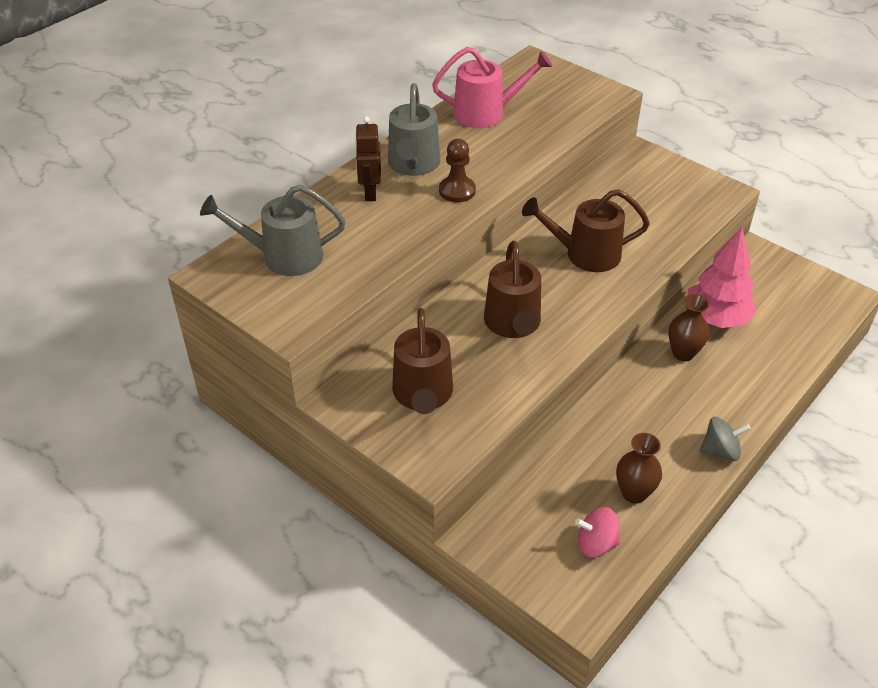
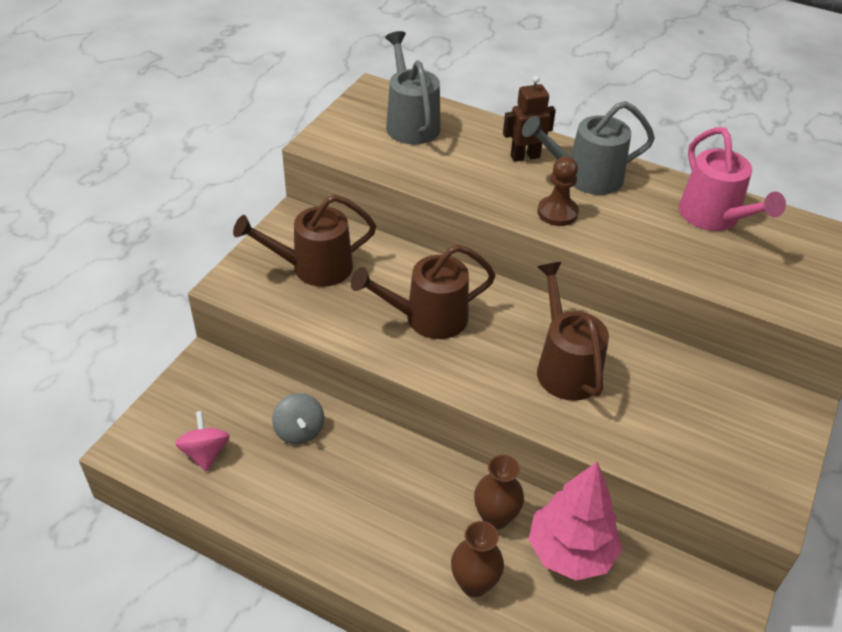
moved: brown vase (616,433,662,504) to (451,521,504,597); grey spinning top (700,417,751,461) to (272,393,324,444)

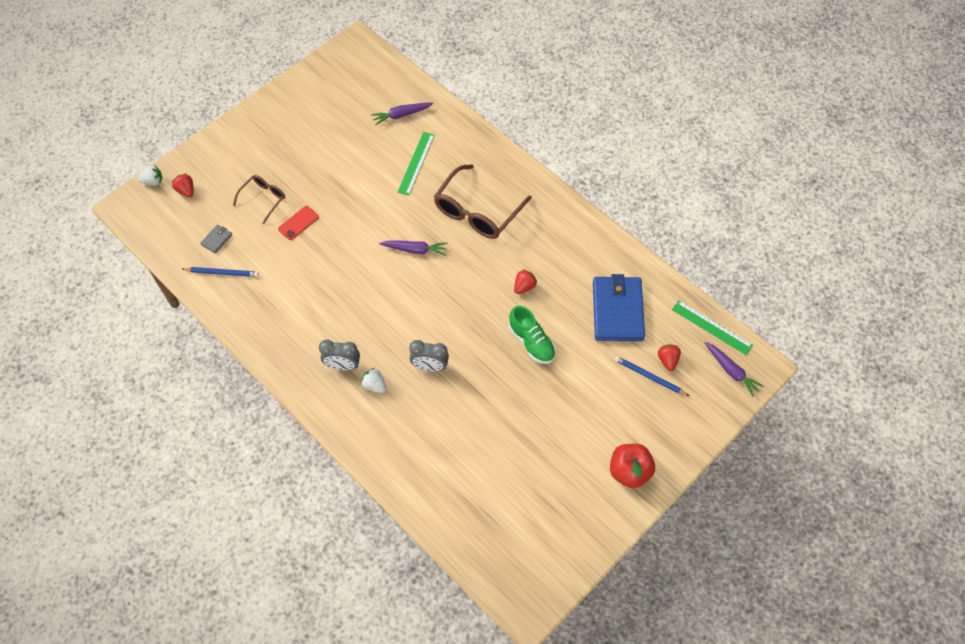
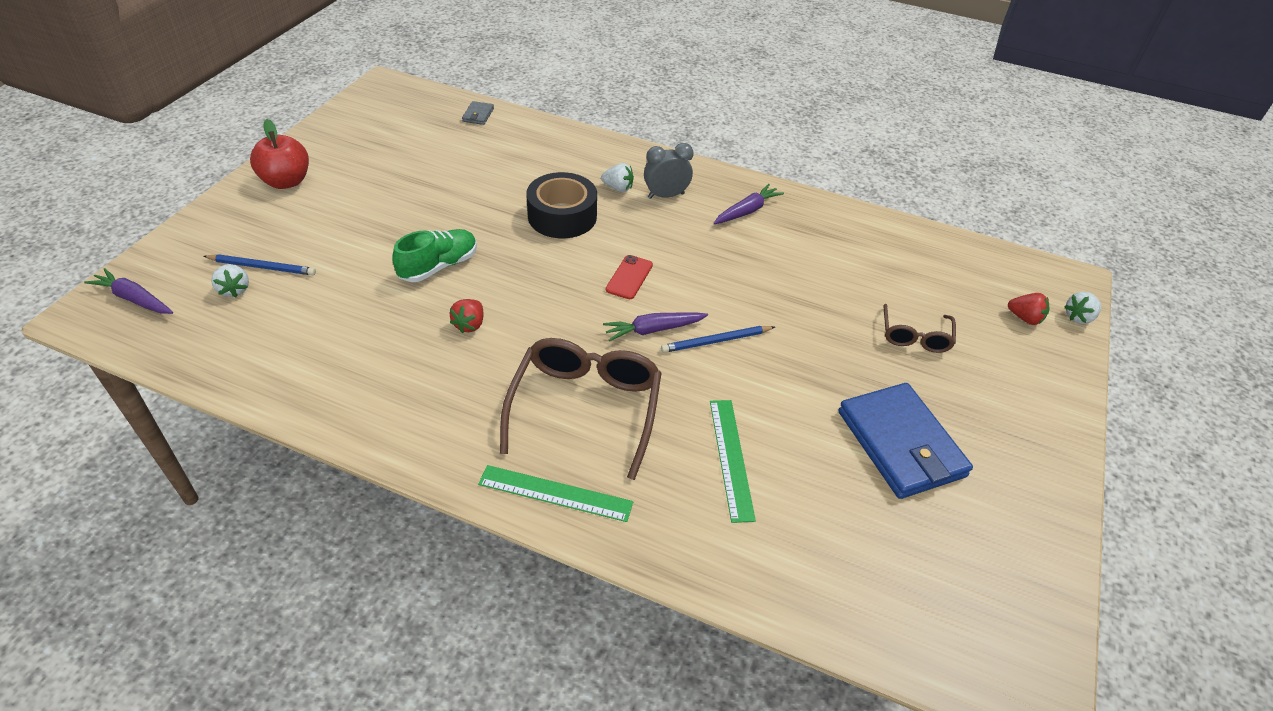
moved: blue wooden pencil (182,267,259,277) to (661,326,775,353); grey card wallet (200,225,232,253) to (462,101,494,125); crimson smartphone (278,206,319,240) to (606,255,653,299); violet root vegetable (371,102,433,125) to (714,184,784,224); blue card wallet (593,274,645,341) to (838,383,973,499); emerald straightedge (672,300,753,355) to (478,465,633,522)
replaced: grey alarm clock (409,340,449,371) to jet-black tape (526,172,597,238)
recoloured: crimson toy strawberry (658,344,681,371) to pure white toy strawberry (211,264,249,298)
turned: emerald sneaker (509,306,556,364) = (392,229,477,282) 105 degrees clockwise

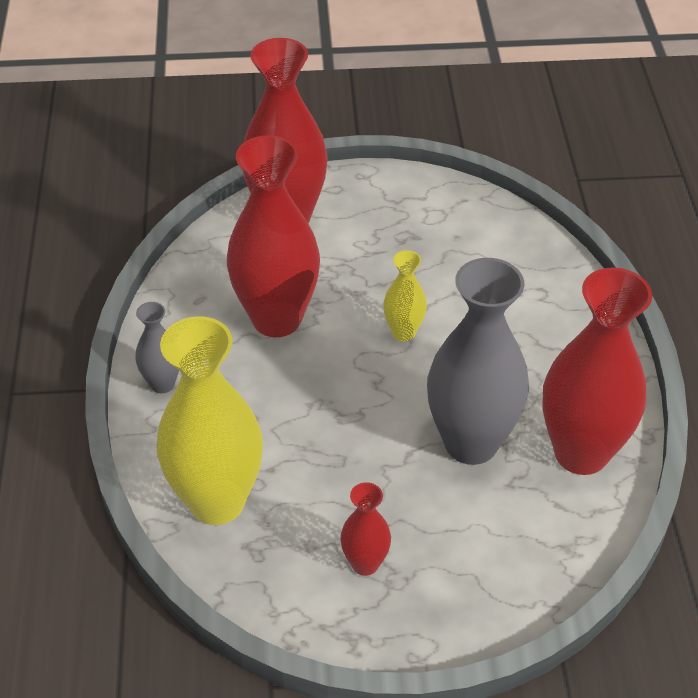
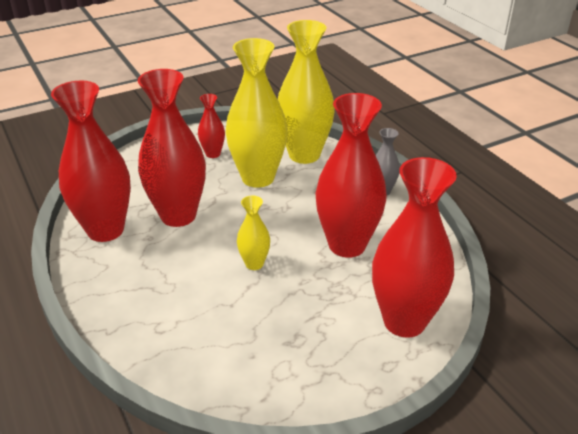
added: golden vase (226,38,287,188)
recoloured: grey vase (427,258,529,465) to crimson vase (138,69,206,227)

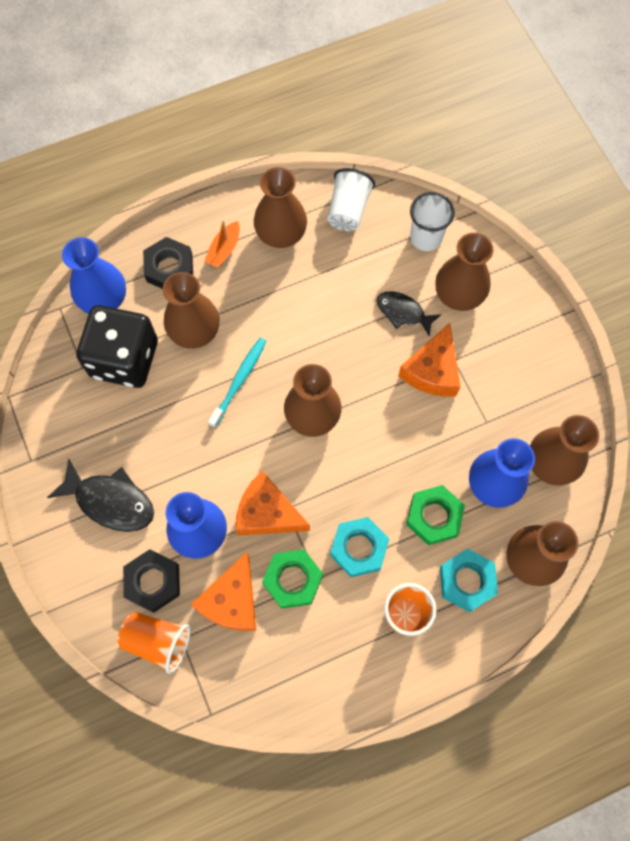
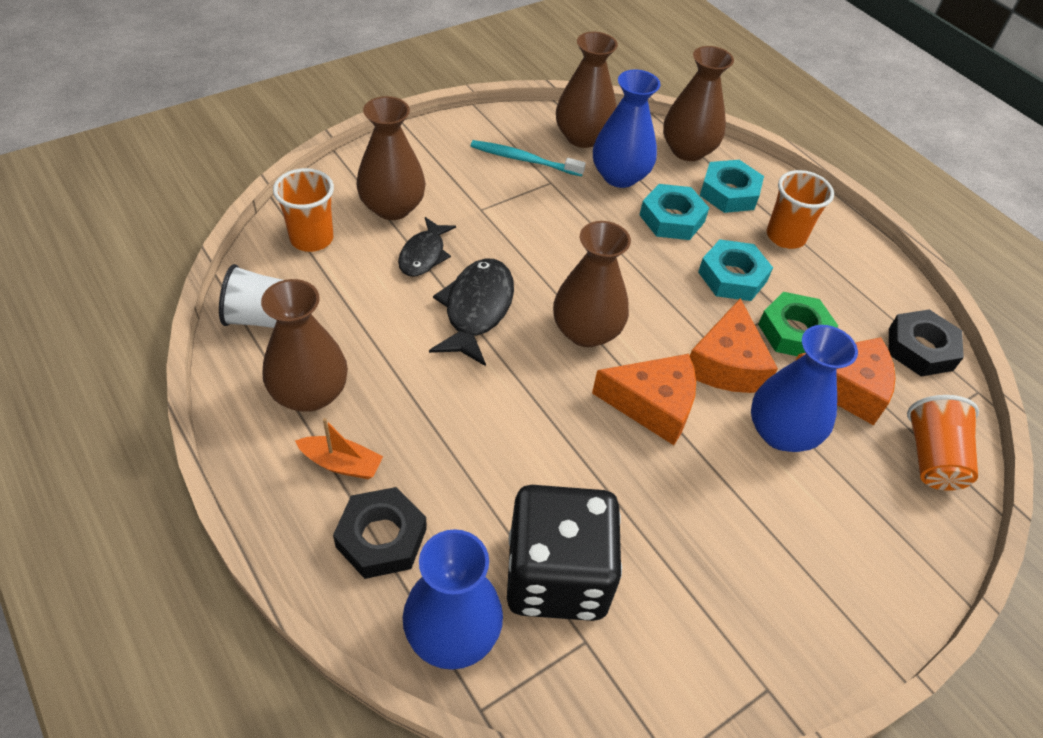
removed: brown vase (163,272,220,349)
moved: jet-black toy fish (47,458,154,532) to (429,258,514,366); jet-black hexagon nut (123,549,180,613) to (889,309,964,377); aqua toothbrush (208,338,266,428) to (471,140,586,177); orange-coloured cheese wedge (398,323,460,397) to (592,354,696,445)
recoloured: emerald hexagon nut (406,485,465,545) to aqua hexagon nut (640,184,709,240); pure white tumbler (410,192,455,251) to orange-coloured tumbler (273,168,334,252)

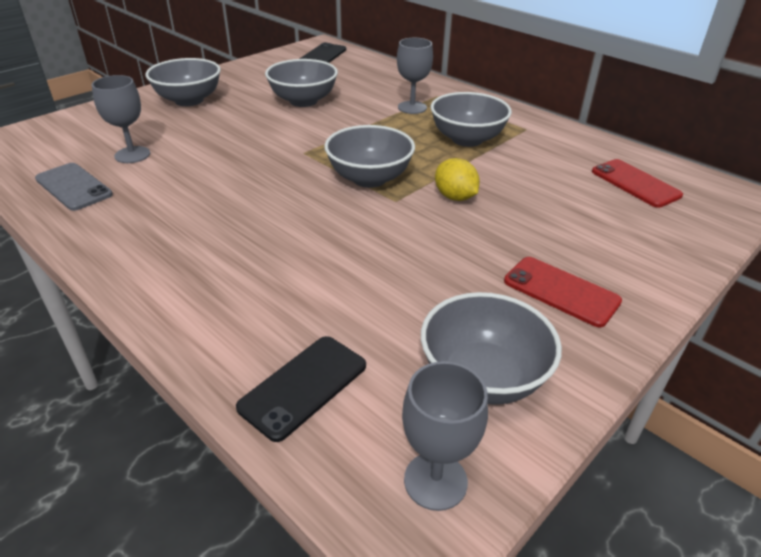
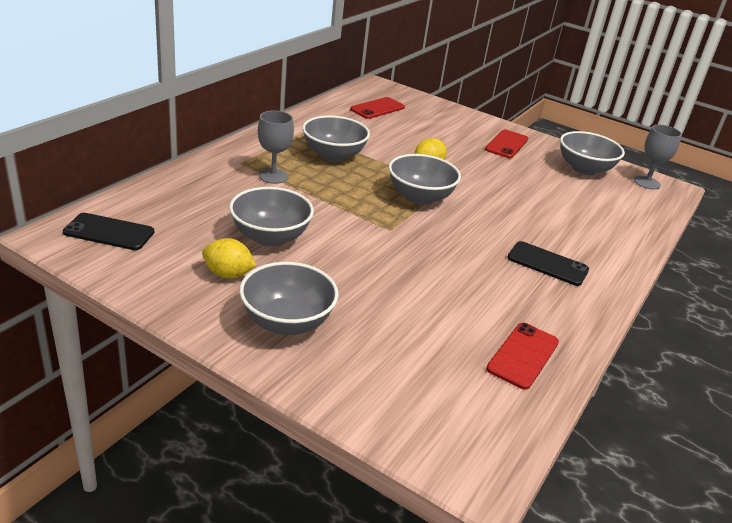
removed: grey goblet (92,75,150,163)
added: golden lemon (202,238,256,278)
moved: jet-black smartphone (236,336,366,442) to (507,241,589,286)
recoloured: grey smartphone (35,163,113,211) to crimson smartphone (486,323,559,390)

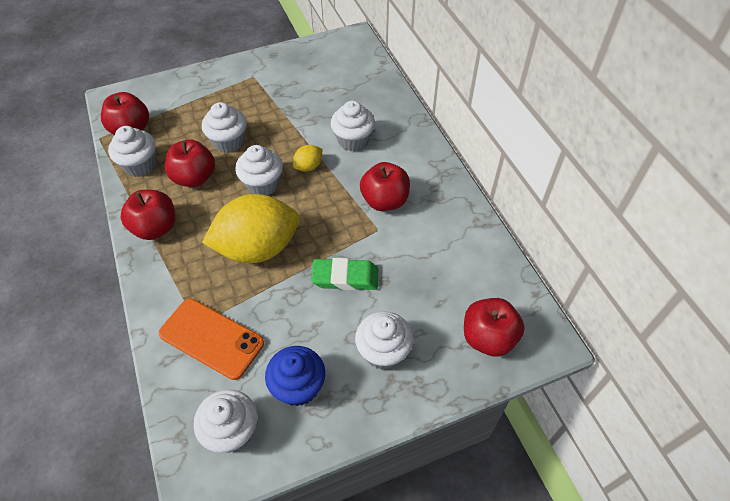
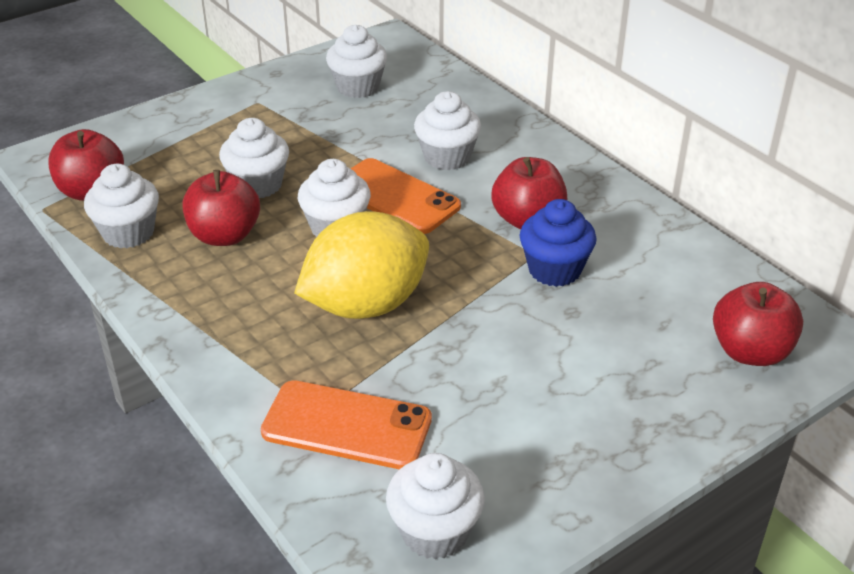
removed: crimson apple fruit (121,190,175,240); emerald eraser (311,258,378,291)
moved: blue cupcake (265,346,326,406) to (520,199,597,287); pure white cupcake (355,311,413,370) to (326,24,387,98)
replaced: golden lemon (293,145,322,172) to orange-coloured smartphone (351,158,461,234)

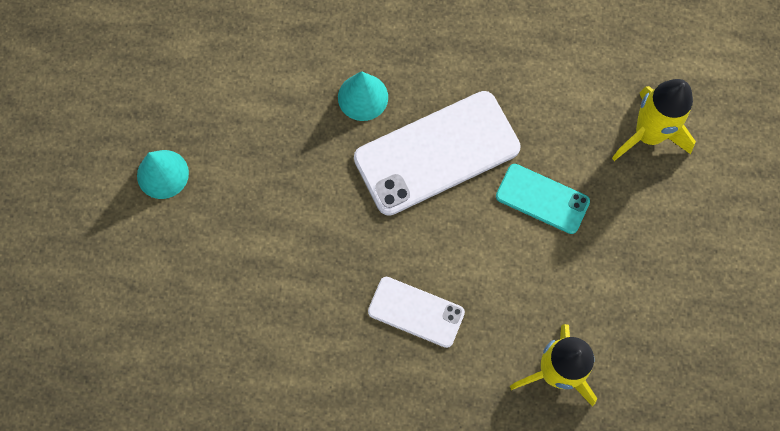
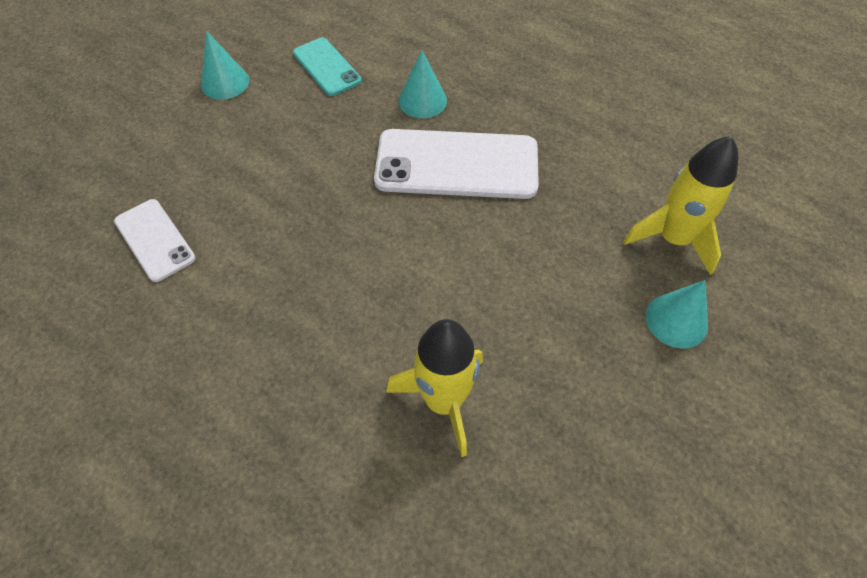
added: aqua cone shape (646,280,708,349)
moved: pure white smartphone (368,277,465,348) to (114,199,196,282); aqua smartphone (496,164,590,234) to (293,38,362,96)

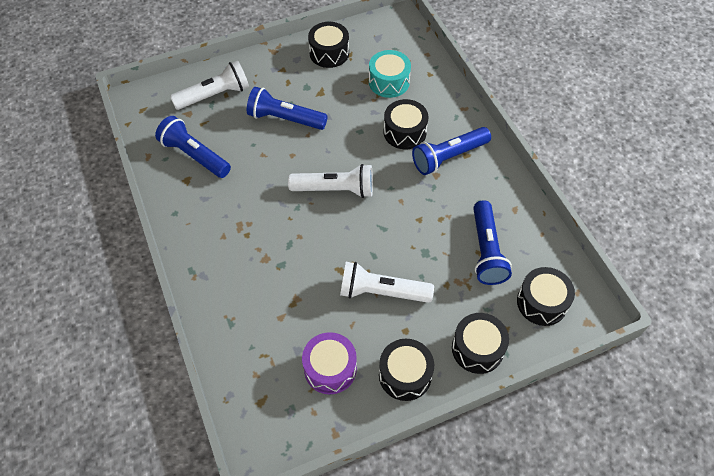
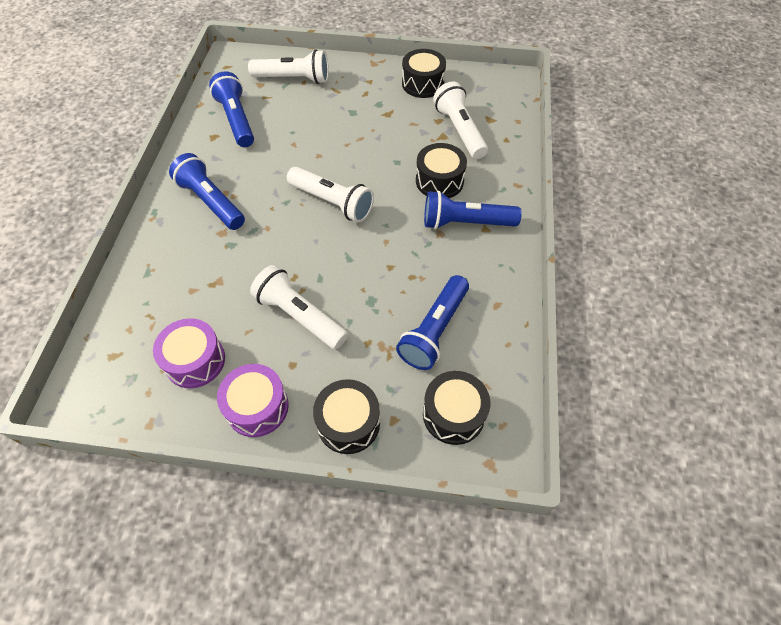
moved: blue pocket torch (247,87,328,130) to (169,153,245,230)
replaced: aqua drum (369,50,411,98) to pure white pocket torch (433,81,488,159)
recoloured: jet-black drum (379,339,434,401) to violet drum (217,364,289,437)

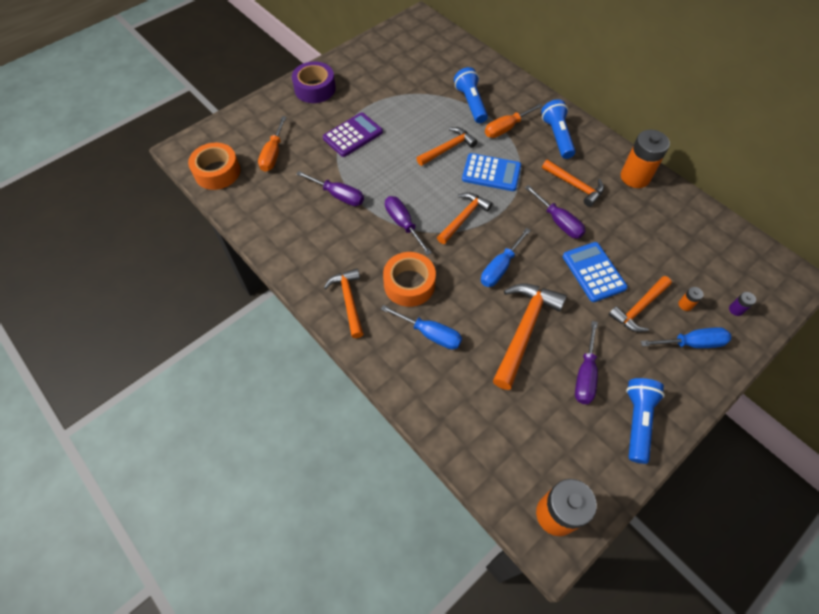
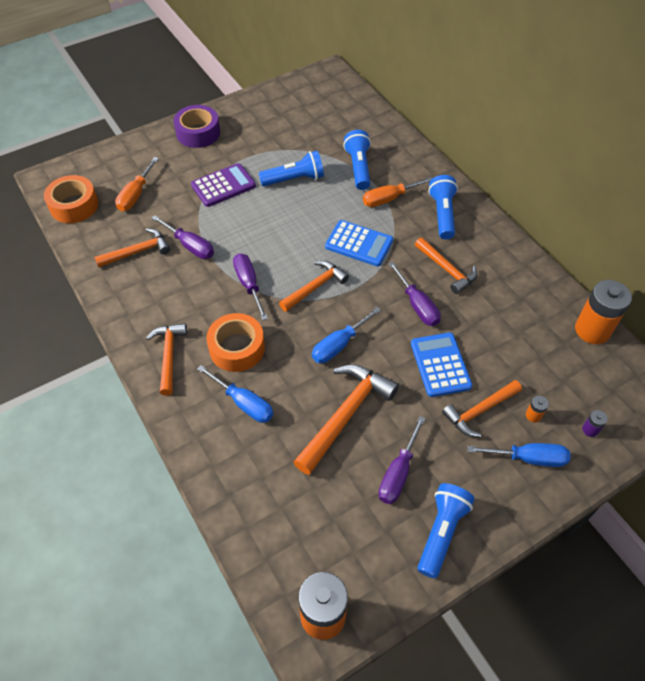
added: blue pocket torch (259,151,324,186)
moved: orange-coloured carpenter's hammer (416,127,477,166) to (94,228,170,268); orange-coloured power cell (621,130,670,188) to (575,280,632,344)

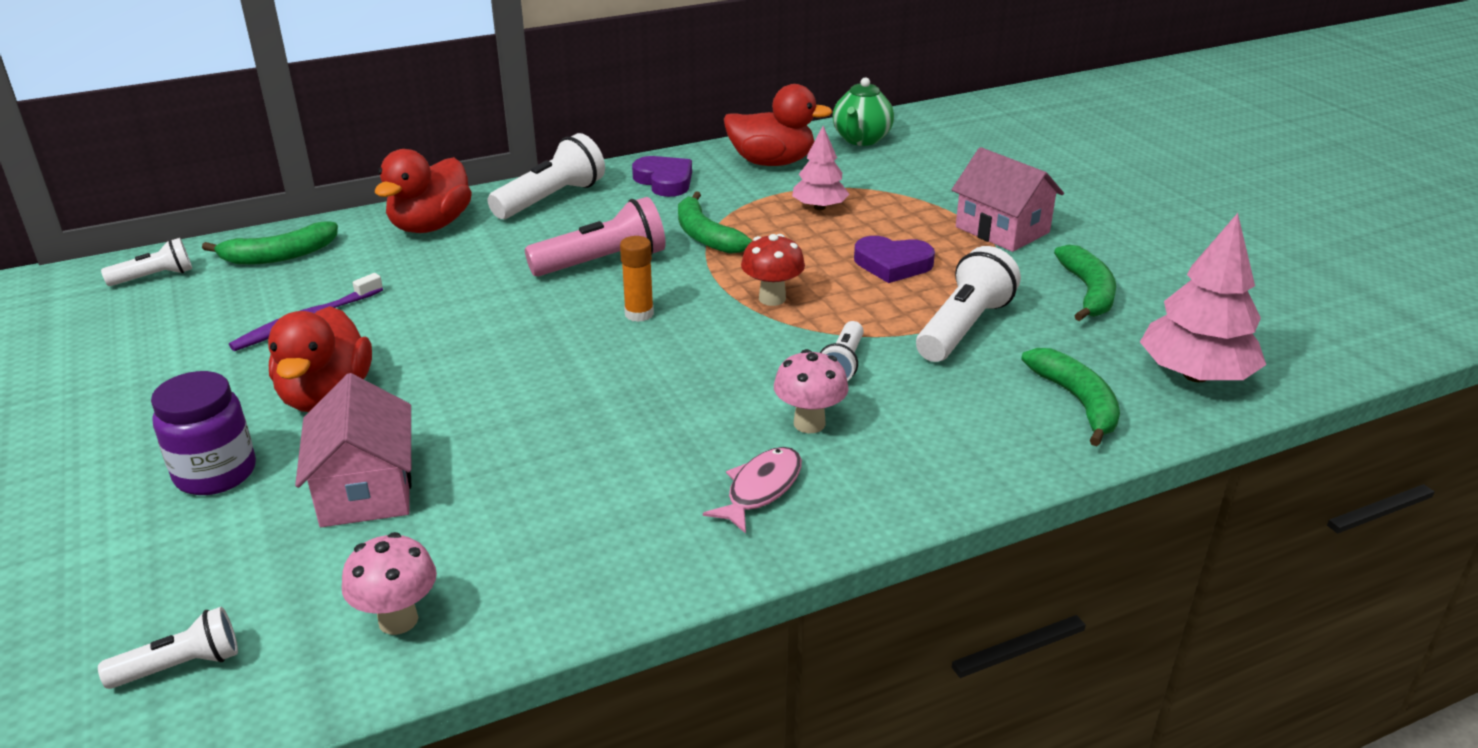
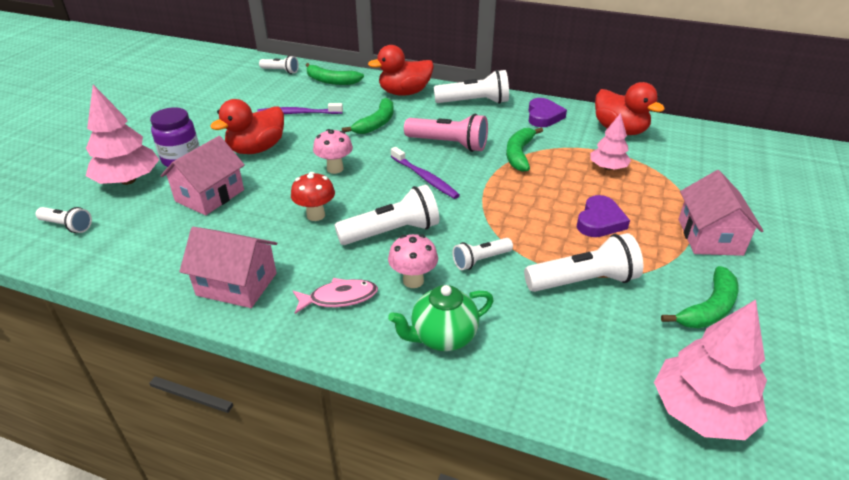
added: pink fir tree (86,85,160,185); pink toy house (179,227,277,308); pure white pocket torch (335,185,439,245)
moved: pink toadstool (342,532,437,635) to (313,129,353,174); crimson toadstool (741,234,805,306) to (291,172,335,221); emerald china teapot (833,77,894,146) to (388,285,494,351); emerald banana fruit (1021,348,1120,446) to (342,98,394,134)
replaced: orange-coloured stick of glue (620,236,654,322) to violet toothbrush (391,147,460,199)
turned: violet heart (854,236,935,283) = (577,195,630,237) 120 degrees counterclockwise

